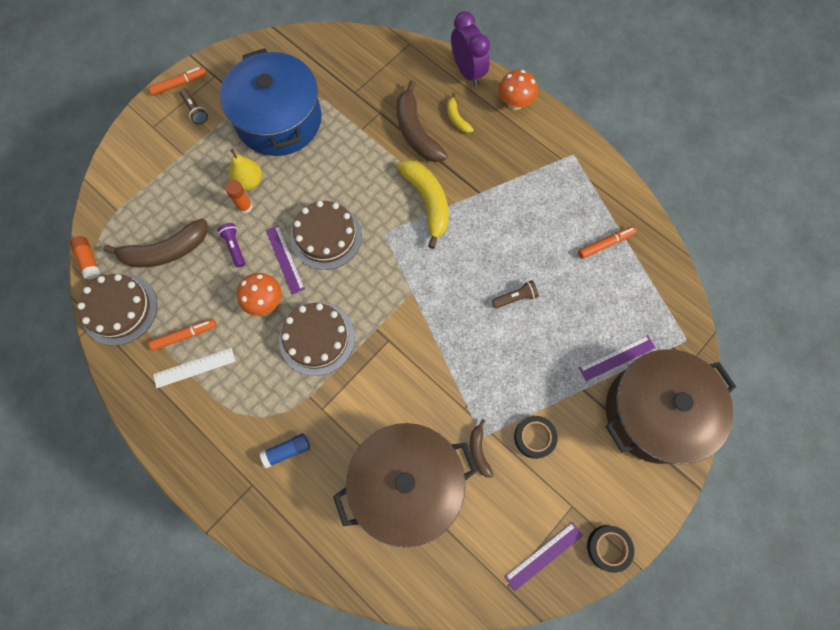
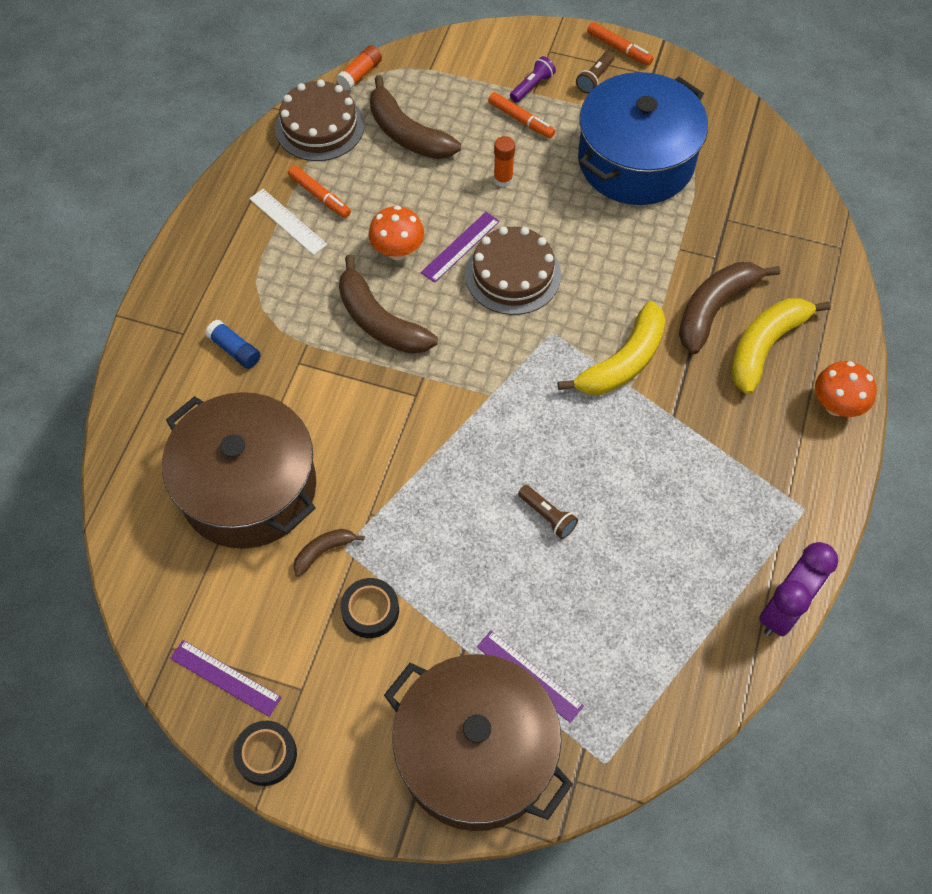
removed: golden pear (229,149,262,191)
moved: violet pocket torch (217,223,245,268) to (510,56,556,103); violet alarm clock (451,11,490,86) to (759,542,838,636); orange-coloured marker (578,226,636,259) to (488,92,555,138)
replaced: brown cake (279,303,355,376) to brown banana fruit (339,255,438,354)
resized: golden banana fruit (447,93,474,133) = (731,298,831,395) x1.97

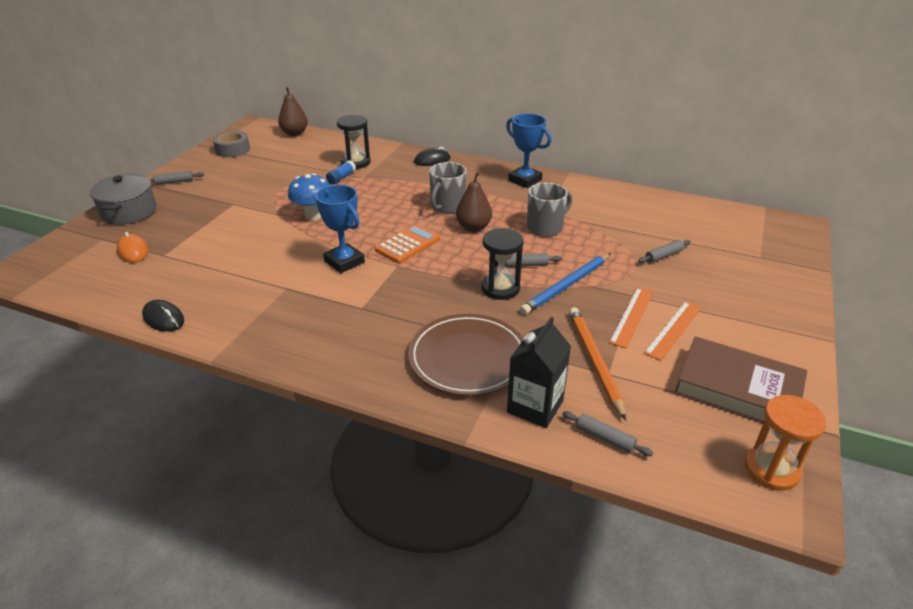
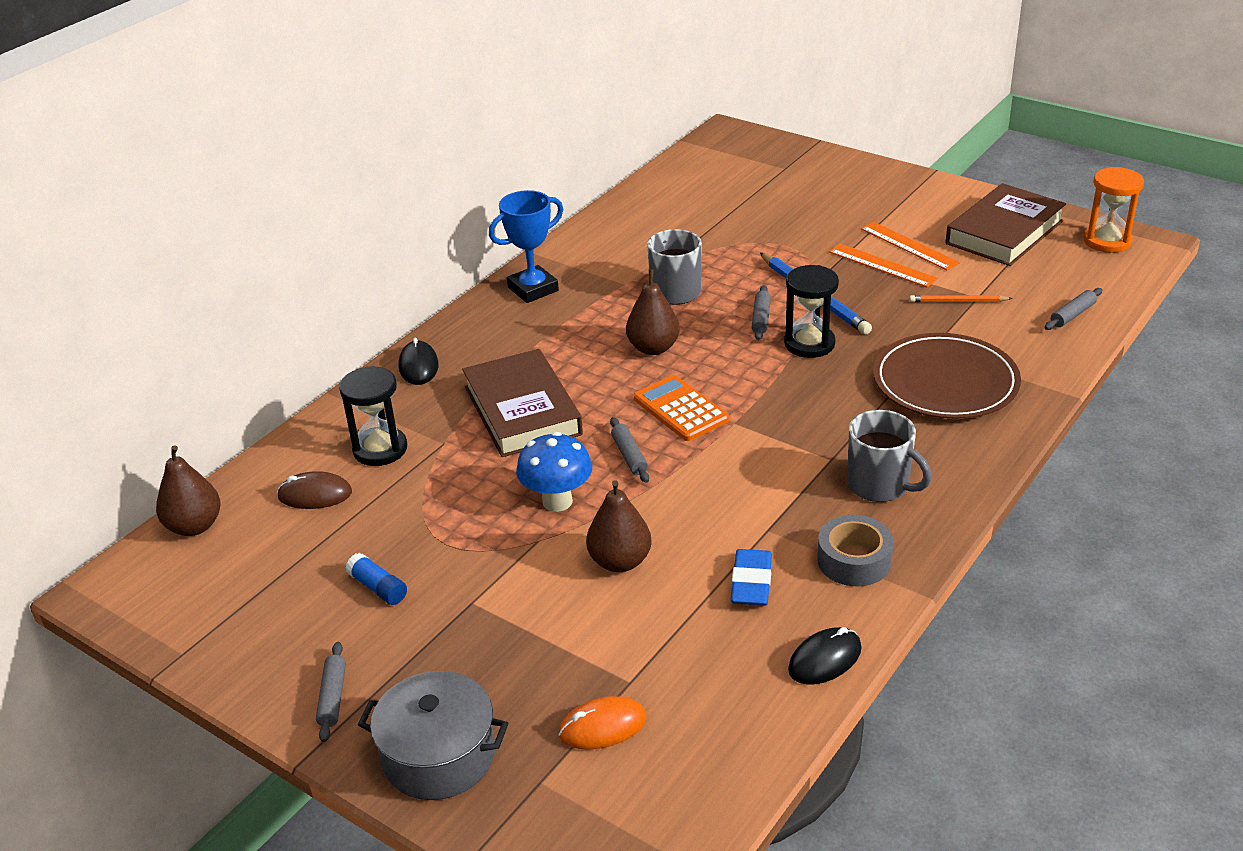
removed: blue prize cup (315,185,365,273); jet-black carton (507,317,571,428)
added: brown computer mouse (277,471,352,509); brown hardback (462,349,583,457); brown pear (586,480,652,572); blue eraser (731,549,772,606)
moved: grey tape (213,131,250,157) to (817,515,893,587); blue stick of glue (326,160,356,185) to (345,553,407,605); grey tea mug (429,162,466,214) to (847,410,932,502); grey pastry roller (638,240,691,263) to (610,417,649,483)
resized: orange-coloured wooden pencil (569,307,626,420) = (909,295,1013,302) x0.57

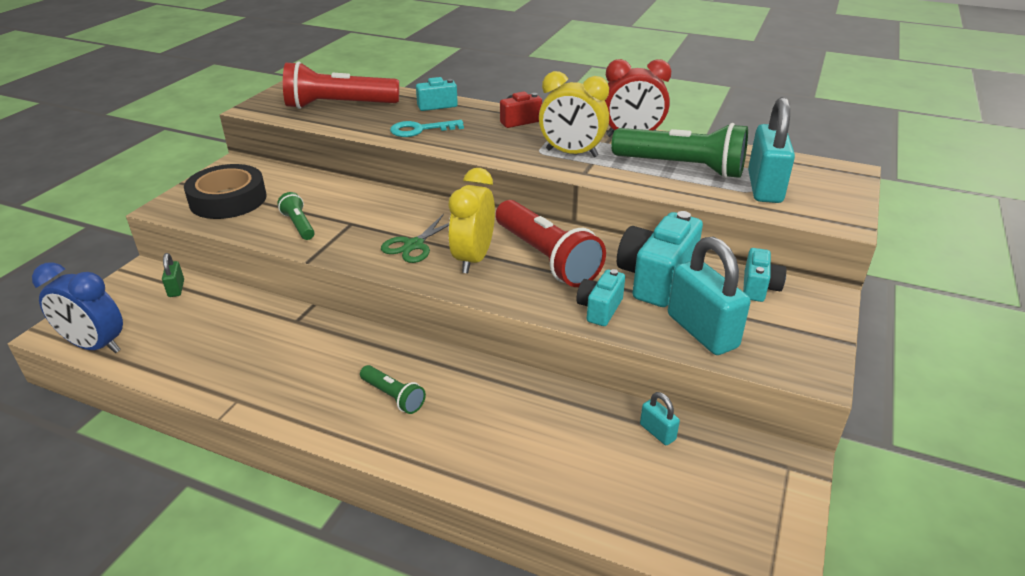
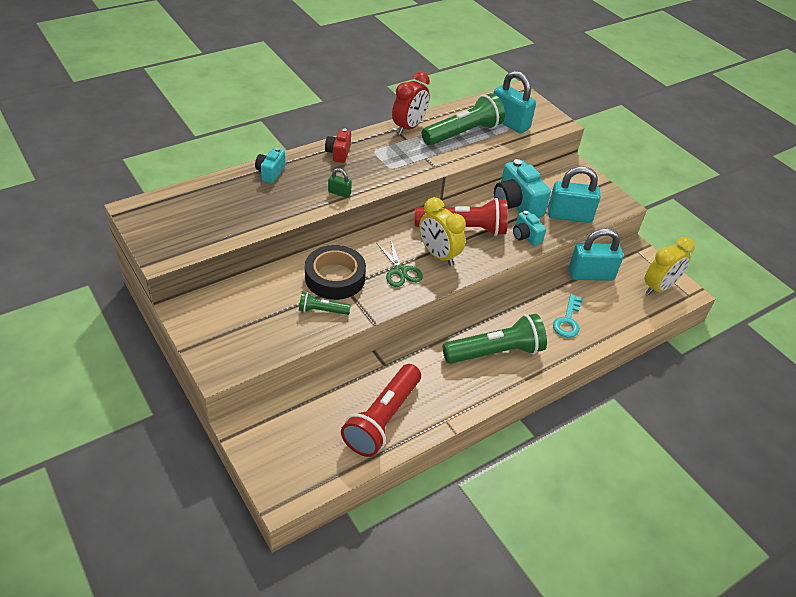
removed: blue alarm clock (32,262,123,353); aqua camera (743,248,786,302)
moved: emerald lock (162,253,184,297) to (328,168,352,198); jet-black tape (184,164,267,219) to (305,245,366,300); crimson pocket torch (283,61,399,109) to (341,364,421,457); aqua latchkey (390,120,464,137) to (553,294,583,337); golden alarm clock (539,71,609,157) to (644,237,695,295)
resized: emerald pocket torch (360,365,426,414) = (443,314,547,364) x2.05; aqua lock (640,392,680,445) = (569,228,623,281) x2.16

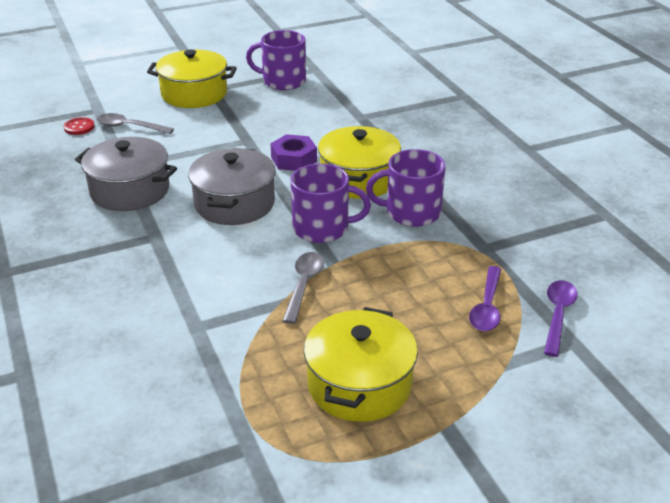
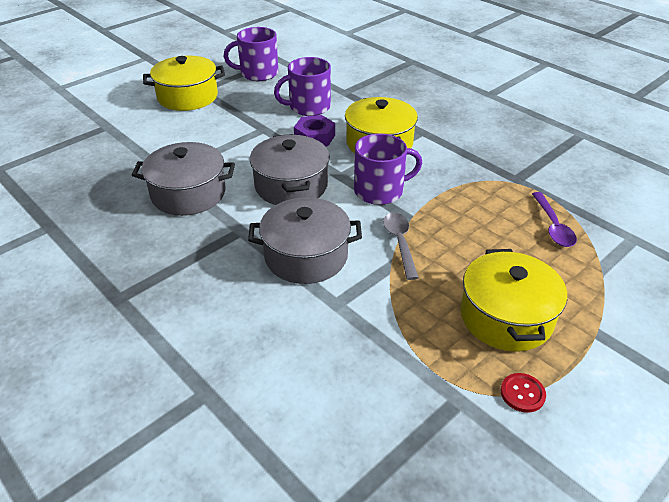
removed: grey spoon (97,113,174,134); violet spoon (544,280,578,357)
added: grey cooking pot (248,197,362,284)
moved: crimson sewing button (64,117,95,135) to (501,373,546,413); violet tea mug (366,149,446,227) to (274,57,331,116)

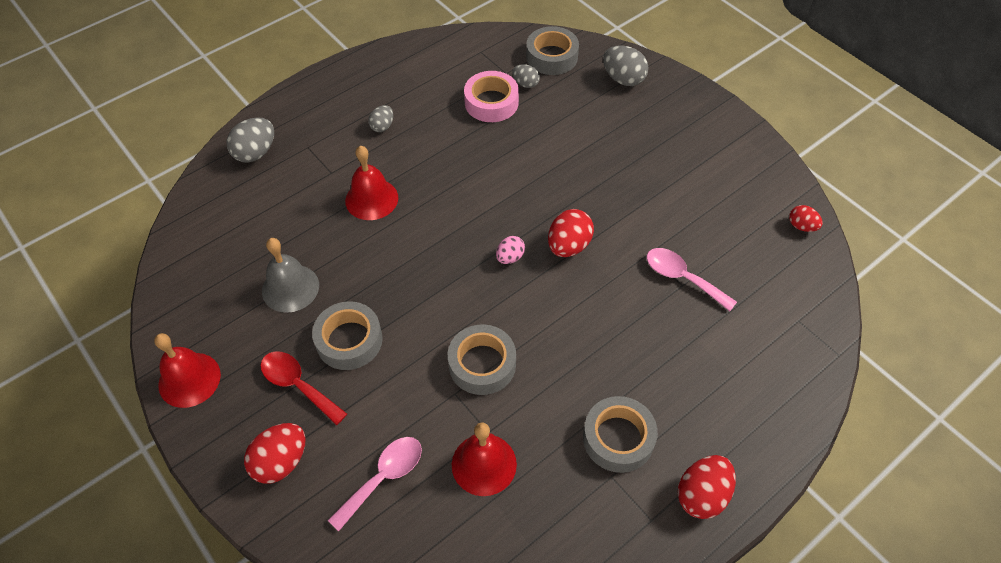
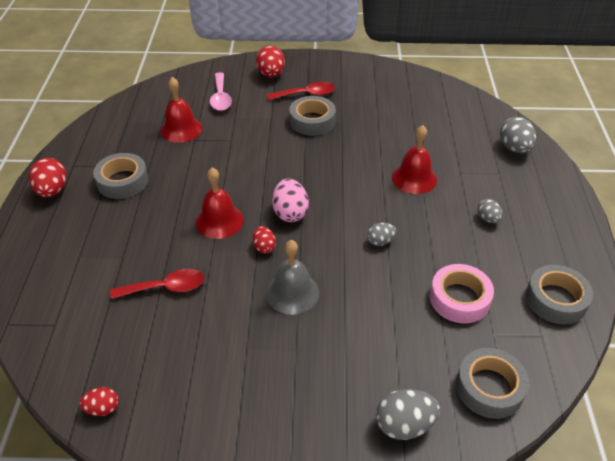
moved: crimson hand bell (154,333,221,408) to (195,168,244,239); grey hand bell (262,238,319,313) to (266,240,319,315); grey tape (448,324,516,395) to (526,265,593,324); grey egg shape (512,64,540,88) to (367,223,396,246)
recoloured: pink spoon (647,248,737,311) to crimson spoon (110,269,204,299)
resized: pink egg shape (496,236,525,264) = (272,178,309,222) x1.67; crimson egg shape (548,209,594,257) = (253,226,276,254) x0.60

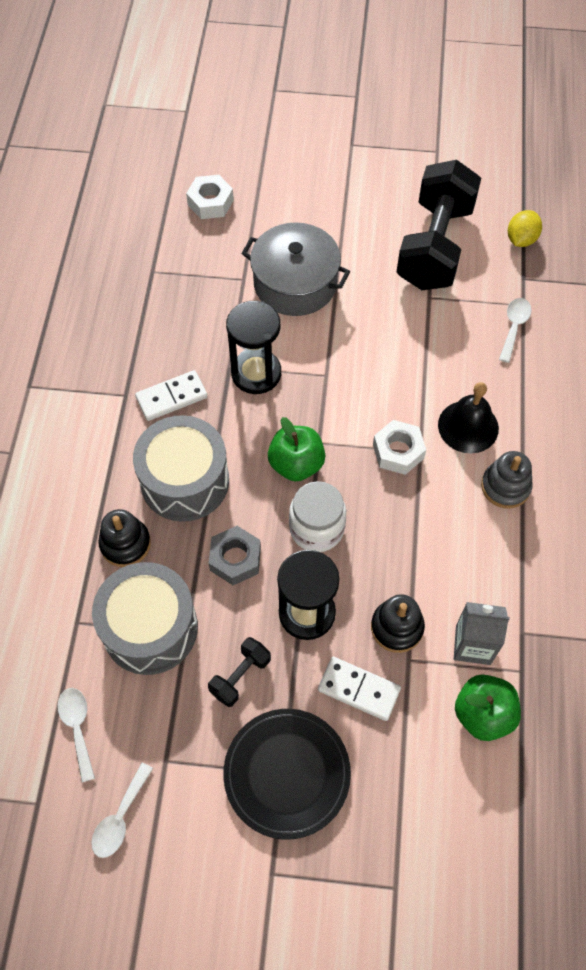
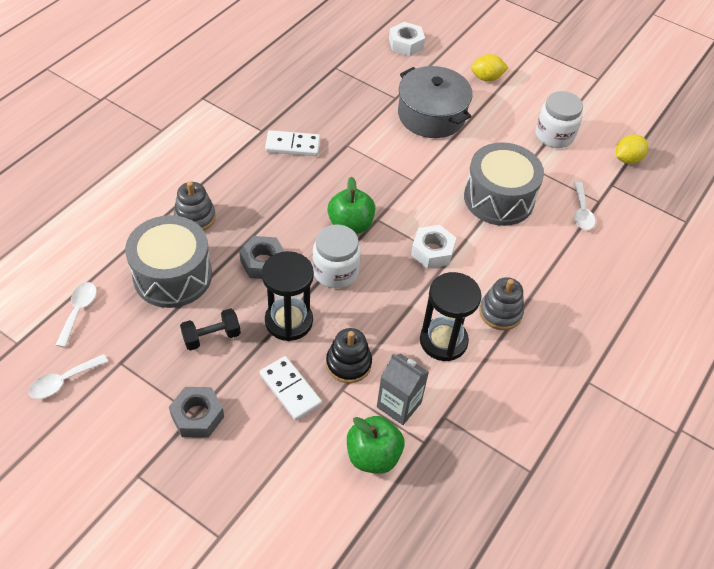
removed: jet-black hand bell (438,382,499,454)
added: golden lemon (471,54,509,81)
moved: grey drum (133,415,229,522) to (464,142,544,226); jet-black hourglass (226,301,281,394) to (420,272,482,361)
replaced: jet-black flat dish (223,709,351,840) to grey hexagon nut (169,387,224,438); jet-black free weight (397,160,481,290) to pure white jam jar (536,91,583,148)
recoloured: jet-black stacking toy (98,509,151,567) to grey stacking toy (174,182,216,231)
turned: pure white spoon (499,298,532,363) = (574,182,595,230) 135 degrees clockwise

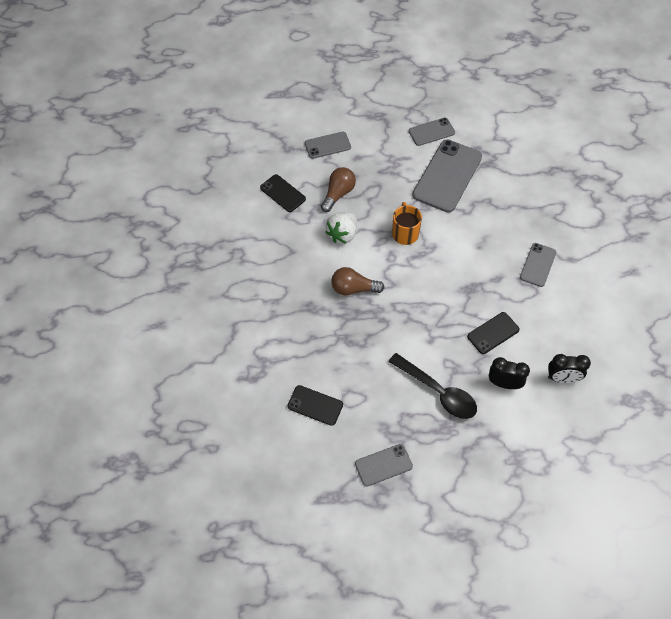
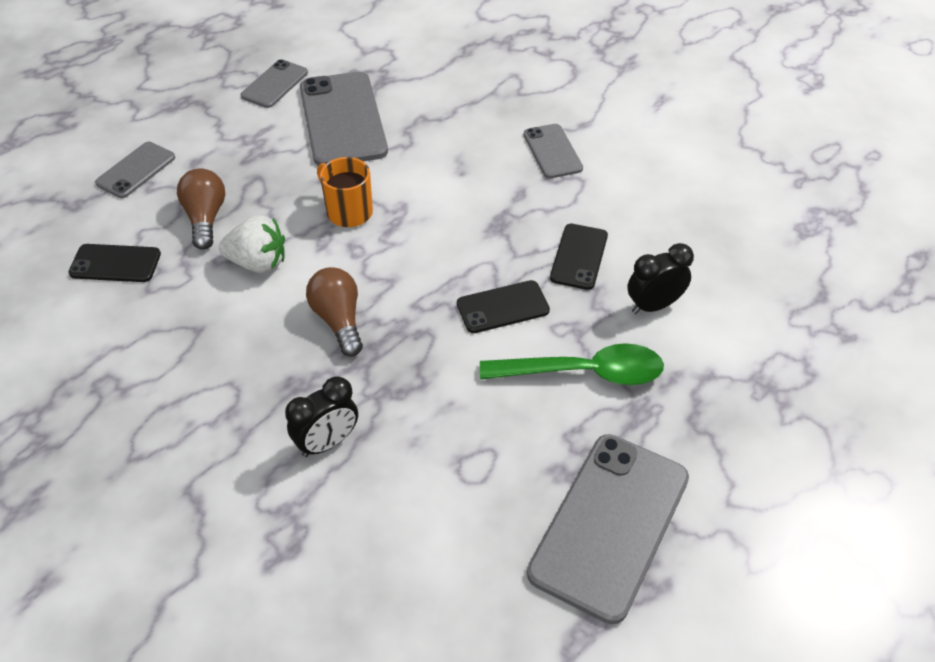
moved: jet-black smartphone (287,385,343,426) to (457,280,550,333); jet-black alarm clock (548,354,591,383) to (285,376,358,457)
recoloured: jet-black spoon (389,353,477,419) to emerald spoon (480,343,664,385)
turned: pure white toy strawberry (325,212,357,244) = (219,215,285,273) 75 degrees counterclockwise; brown lightbulb (331,267,384,295) = (306,267,363,357) 105 degrees clockwise
resized: grey smartphone (355,444,413,486) = (527,434,689,624) x1.86

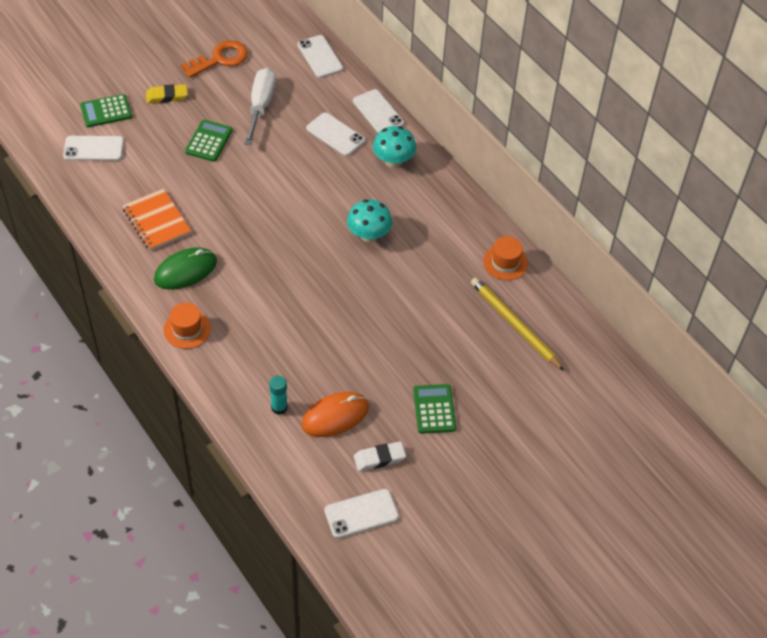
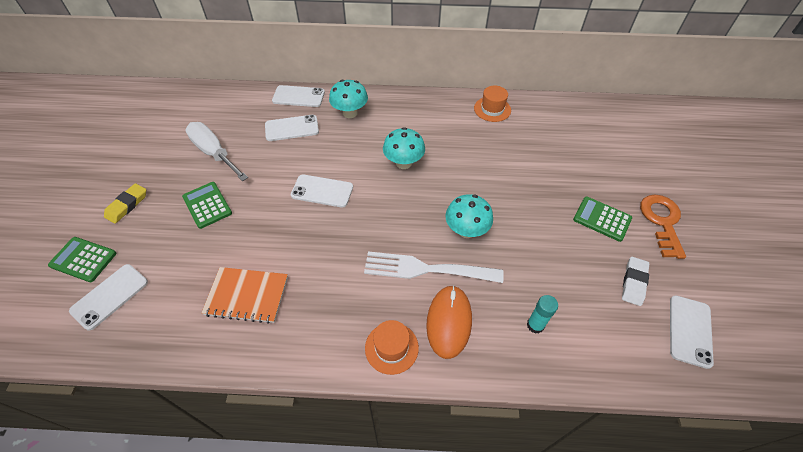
removed: emerald computer mouse (154,247,217,290); golden wooden pencil (471,277,564,371)
added: pure white fork (364,251,504,283); aqua toadstool (445,194,493,238)
moved: orange-coloured latchkey (181,40,248,78) to (640,195,686,259); pure white smartphone (297,35,343,78) to (291,174,353,208); orange-coloured computer mouse (301,392,369,437) to (426,285,472,359)
turned: emerald pocket calculator (80,94,132,127) = (48,237,116,282) 90 degrees clockwise

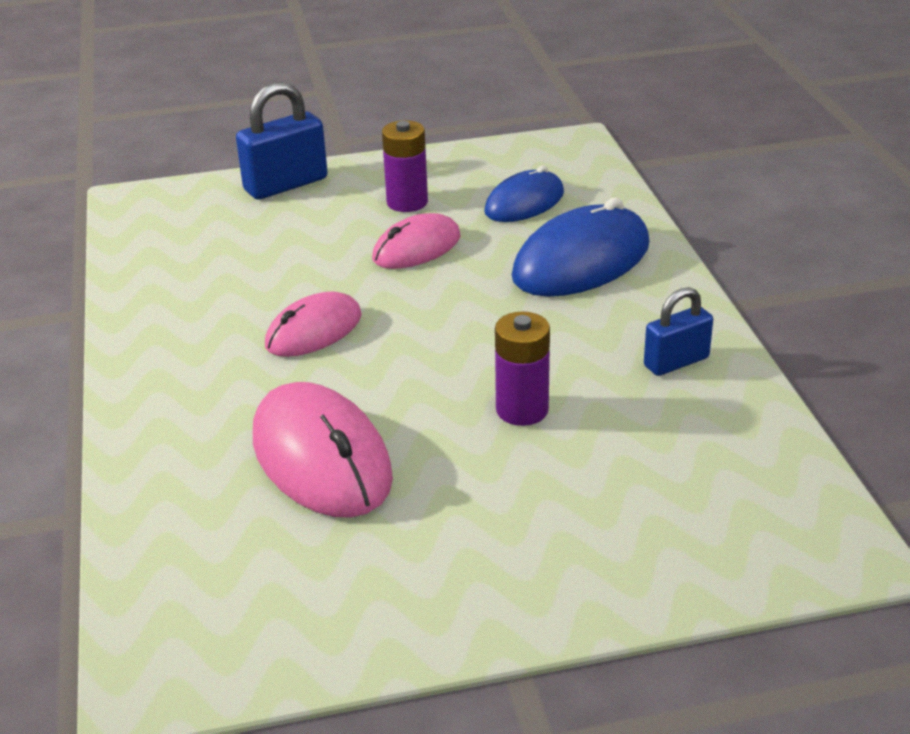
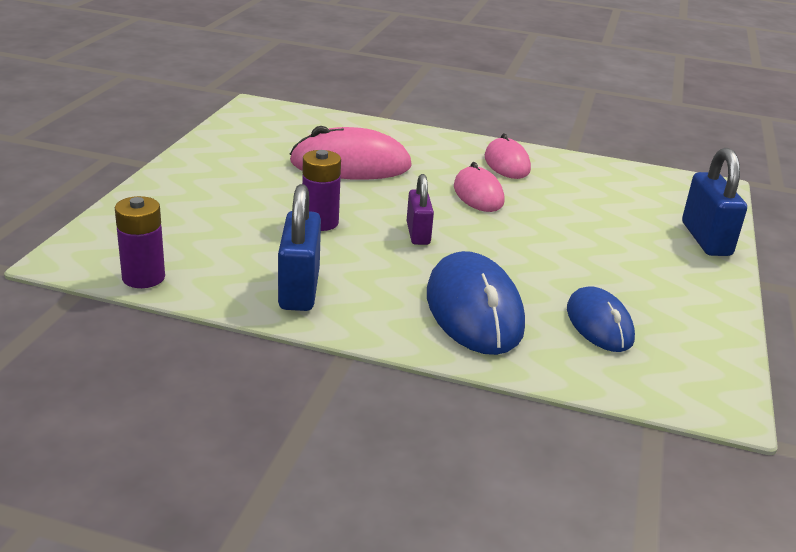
added: violet lock (407,174,434,245)
moved: pink computer mouse (372,213,461,269) to (485,133,531,179); violet power cell (382,120,428,212) to (115,196,165,288)
resized: blue lock (644,287,713,376) = (278,184,321,311) x1.56

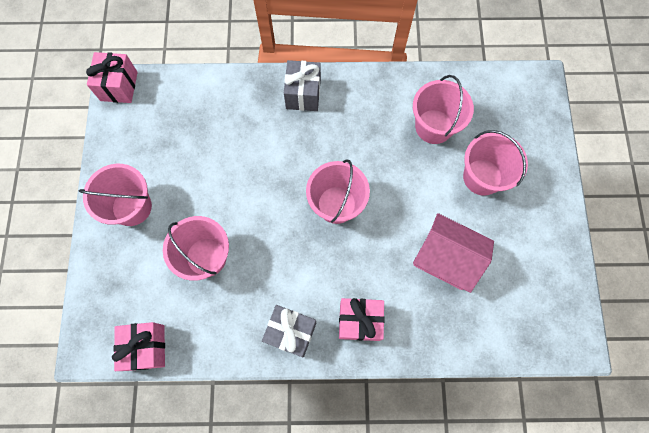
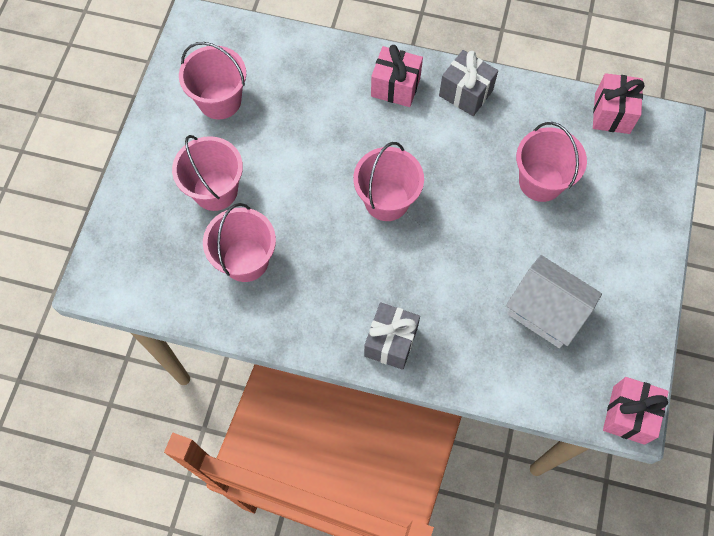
removed: pink toy house (413,213,494,293)
added: pure white toy house (506,255,602,348)
moved: pink pail (79,164,152,226) to (179,42,246,119)

